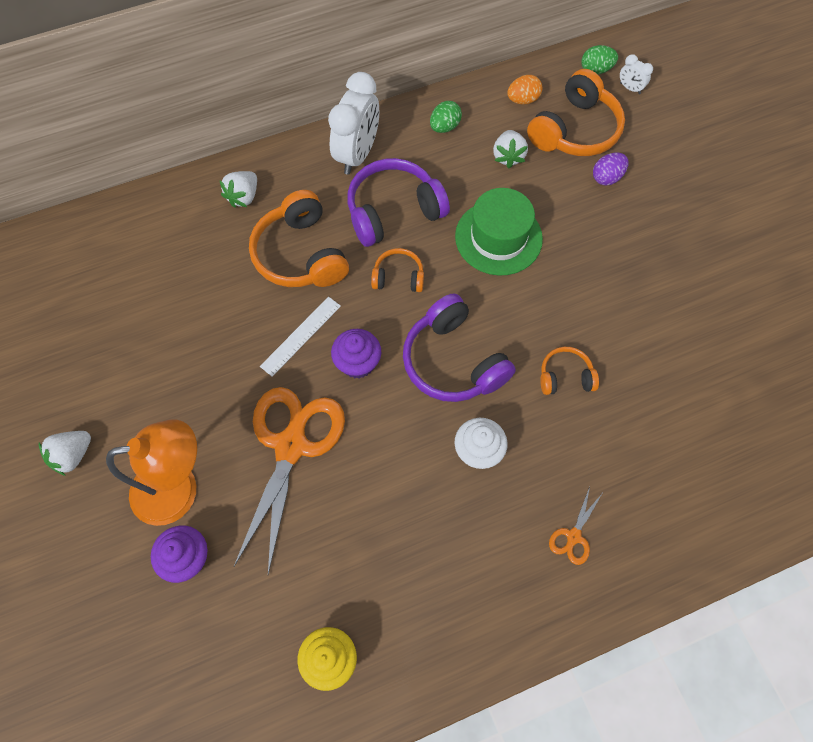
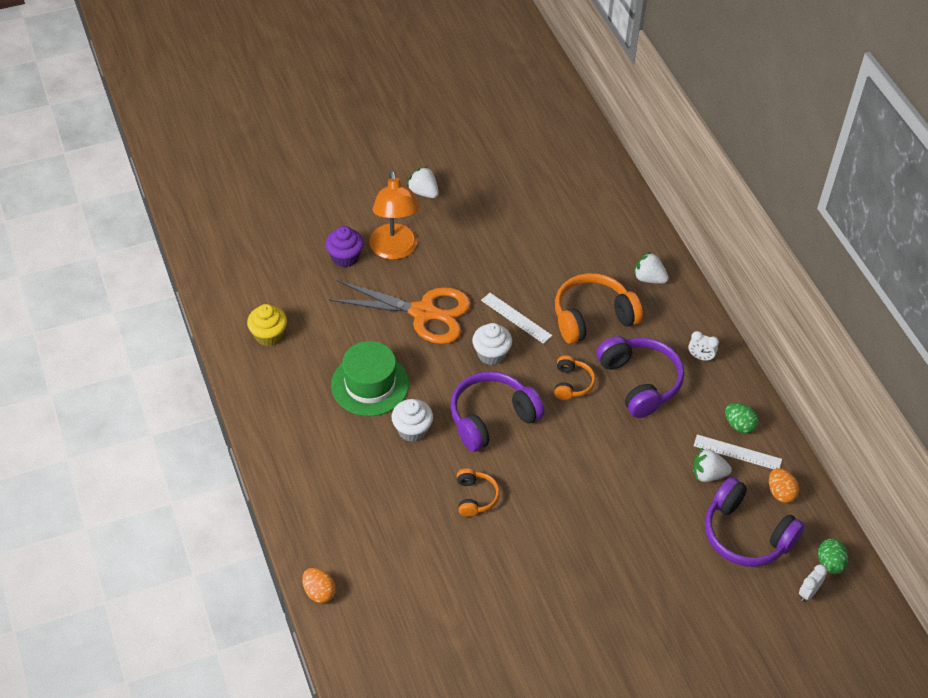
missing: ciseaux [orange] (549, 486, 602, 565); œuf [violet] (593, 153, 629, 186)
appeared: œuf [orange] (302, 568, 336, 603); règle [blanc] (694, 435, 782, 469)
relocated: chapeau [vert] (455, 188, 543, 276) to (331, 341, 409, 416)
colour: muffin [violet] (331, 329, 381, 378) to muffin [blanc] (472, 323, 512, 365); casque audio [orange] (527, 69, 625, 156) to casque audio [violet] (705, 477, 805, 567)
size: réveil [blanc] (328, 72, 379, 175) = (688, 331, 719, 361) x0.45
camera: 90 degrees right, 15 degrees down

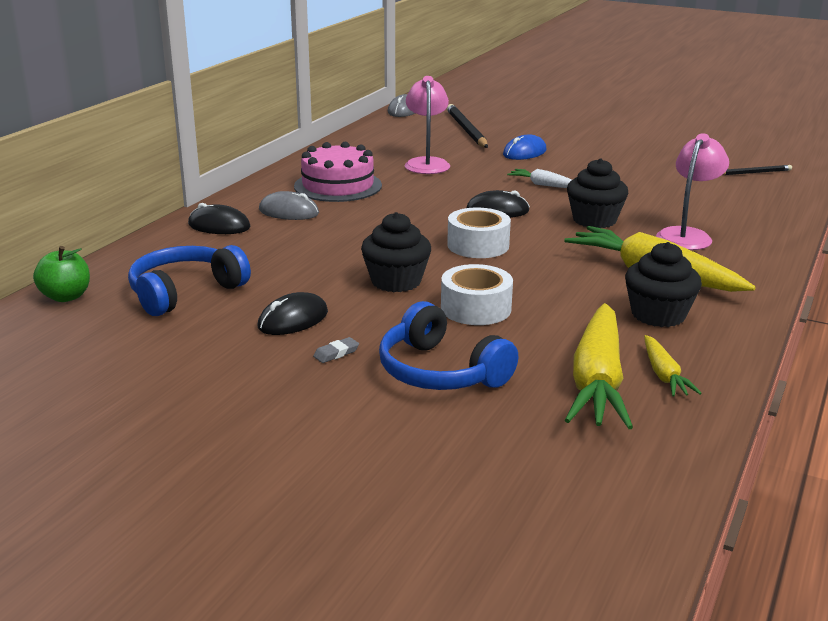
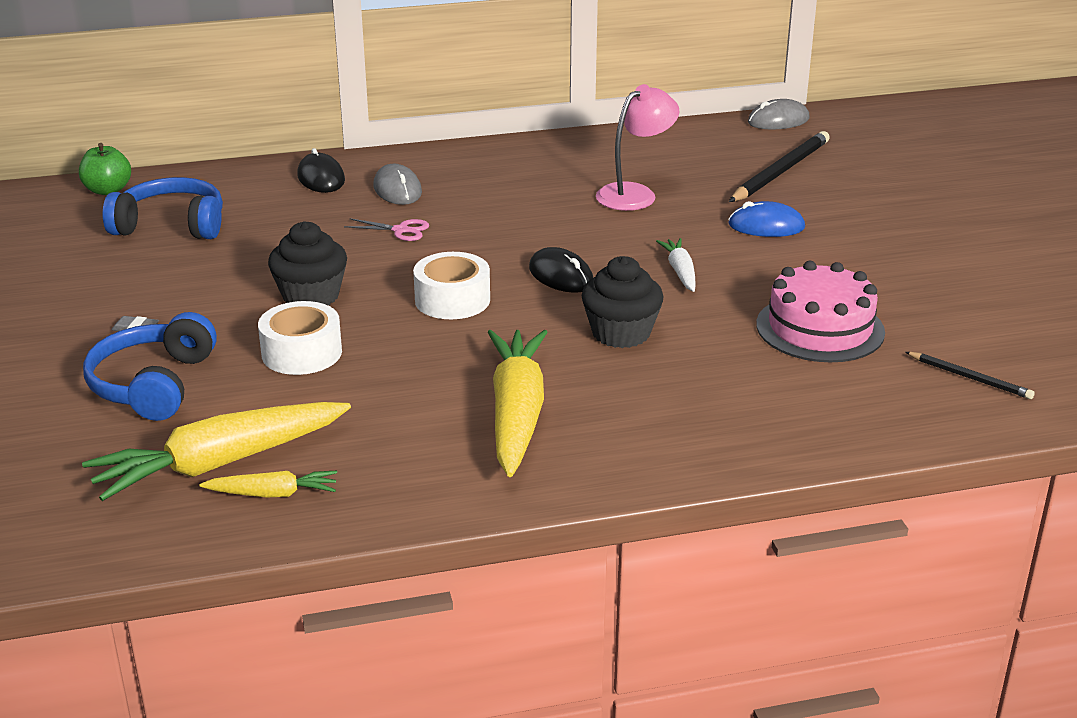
missing: souris [noir] (258, 292, 328, 335); muffin [noir] (625, 242, 702, 327); lampe [rose] (656, 133, 729, 250)
appeared: ciseaux [rose] (344, 218, 429, 241)
relocated: gâteau [rose] (294, 142, 382, 202) to (756, 261, 885, 362)
spun: carotte [jaune] (644, 335, 702, 397) = (199, 471, 337, 497) 135 degrees counterclockwise
camera: 50 degrees right, 5 degrees up

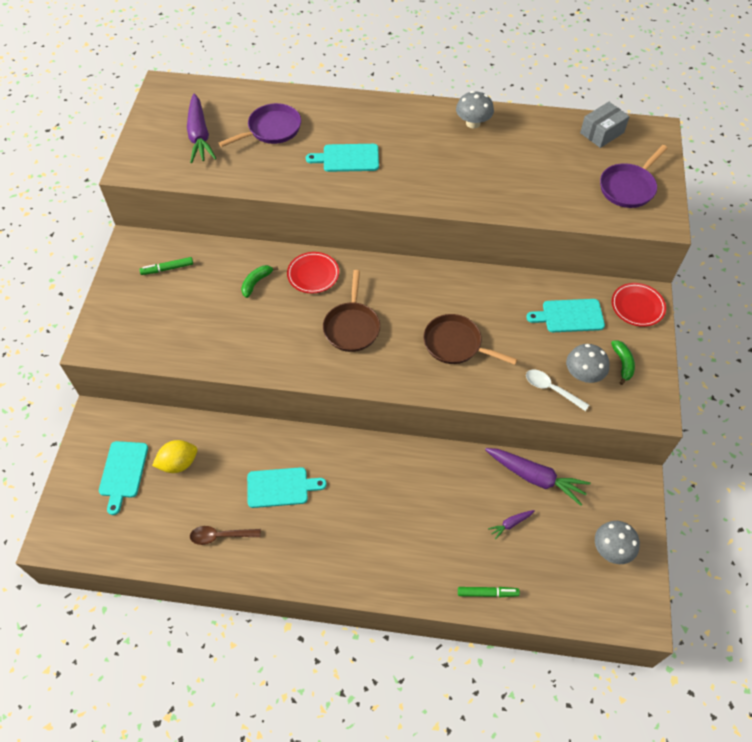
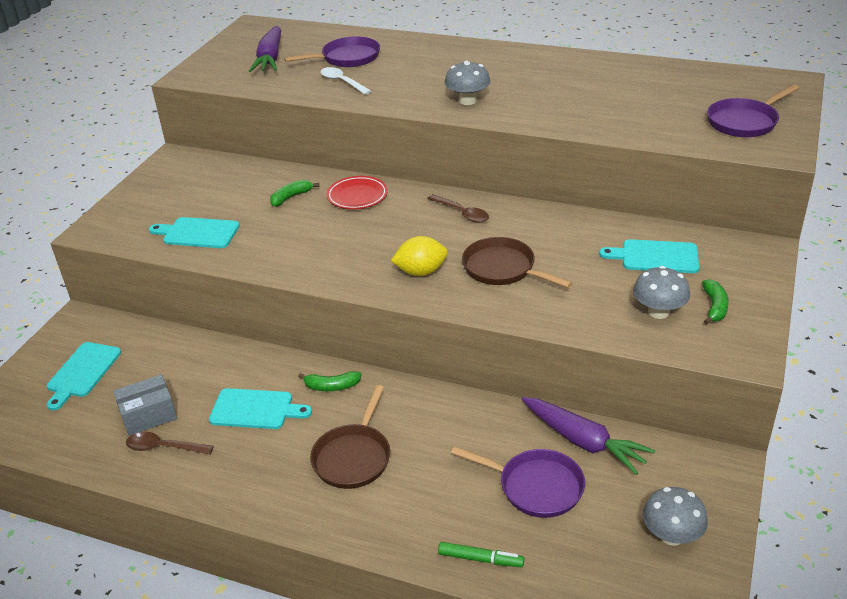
missing: feutre [vert] (139, 257, 193, 275); assiette [rouge] (612, 283, 666, 327)
appeared: banane [vert] (298, 371, 361, 391); cuillère [marron] (427, 194, 489, 223)
relocated: boîte [gris] (580, 102, 630, 148) to (113, 374, 177, 436); planche à découper [turquoise] (306, 144, 379, 172) to (149, 217, 240, 248); poêle [marron] (323, 270, 380, 352) to (310, 385, 390, 489); cuillère [blanc] (526, 370, 589, 411) to (320, 67, 371, 95); citron [jaune] (152, 440, 197, 473) to (391, 236, 448, 276); champignon [gris] (456, 91, 494, 128) to (444, 61, 491, 105)
exchanged: carotte [violet] (488, 510, 535, 540) to poêle [violet] (451, 446, 585, 518)
camera: 15 degrees right, 20 degrees down

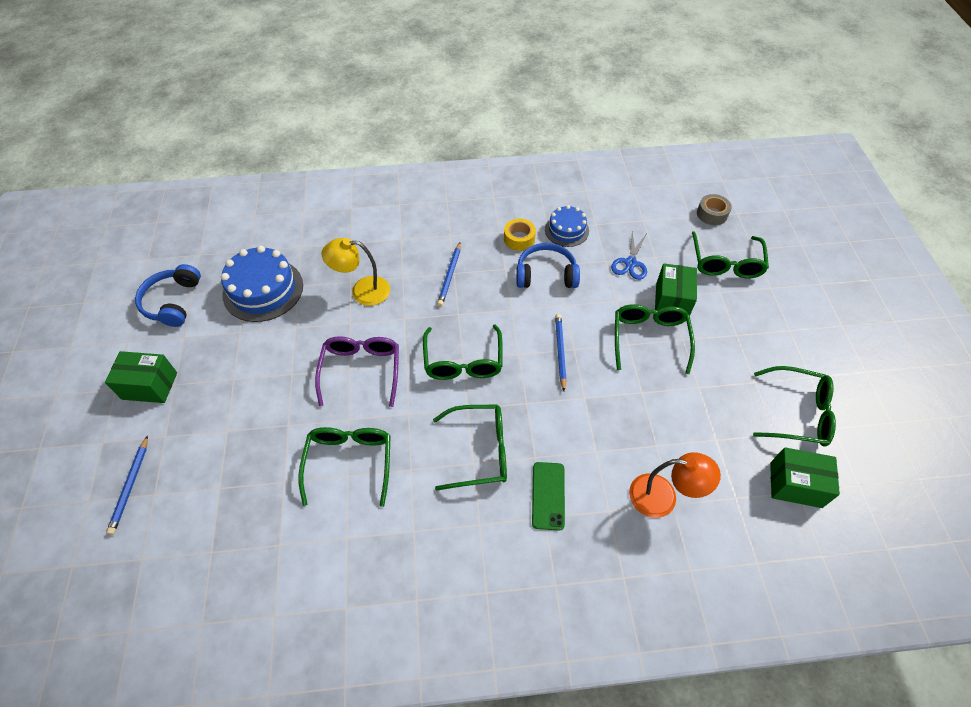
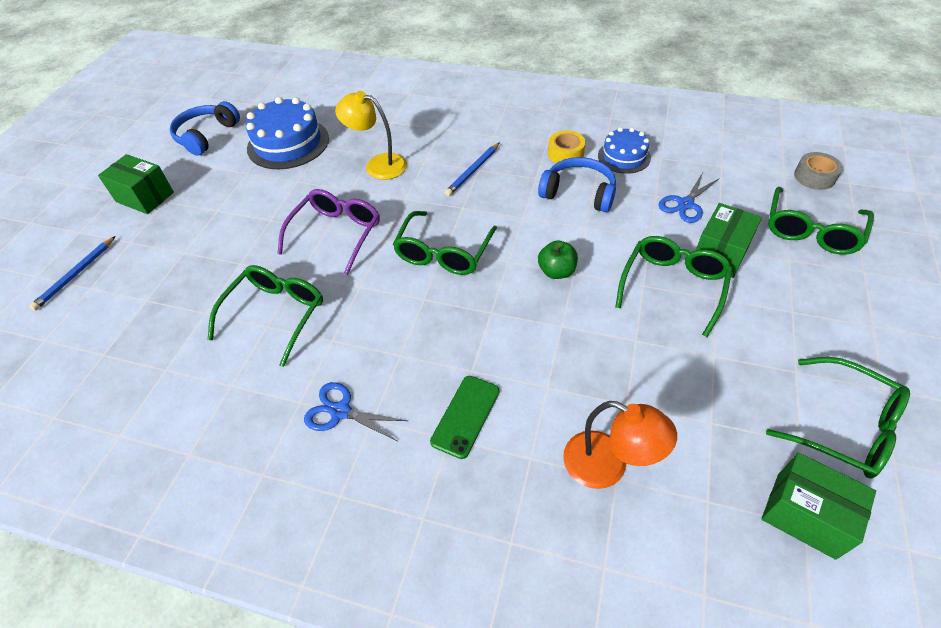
missing: lunettes [vert] (433, 404, 507, 491)
appeared: ciseaux [bleu] (304, 382, 408, 441)
exchanged: crayon [bleu] (555, 314, 567, 391) to pomme [vert] (538, 240, 578, 279)
camera: 25 degrees right, 5 degrees down

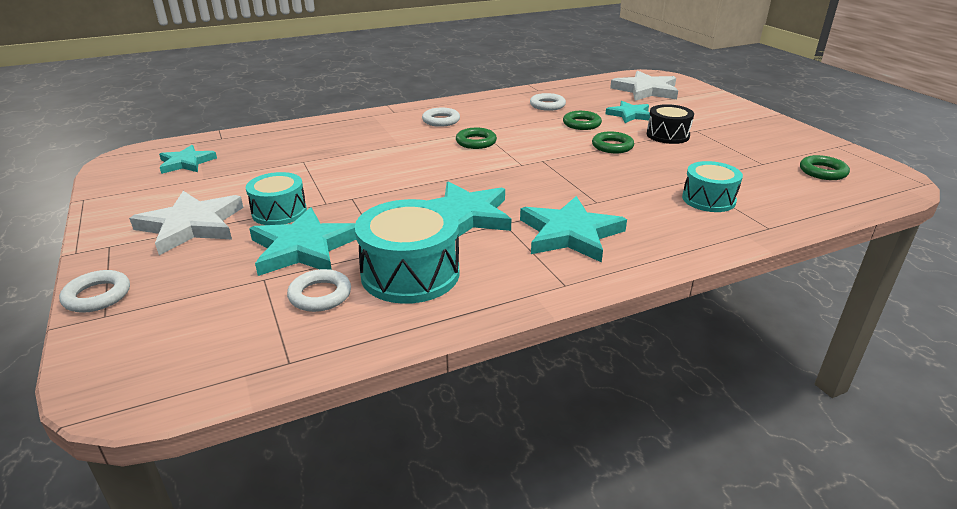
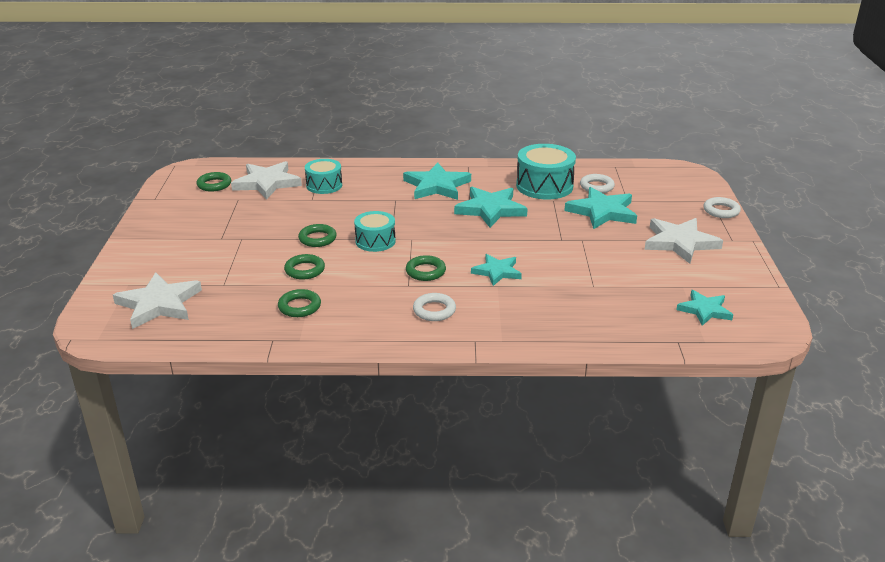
missing: tambour [noir] (647, 104, 694, 144)
appeared: étoile [blanc] (231, 161, 302, 200)
relocated: tambour [turquoise] (246, 172, 307, 225) to (354, 211, 396, 252); étoile [turquoise] (605, 101, 650, 123) to (471, 254, 522, 286)
colour: anneau [blanc] (530, 93, 566, 111) to anneau [vert] (278, 289, 321, 317)
camera: 155 degrees left, 0 degrees up

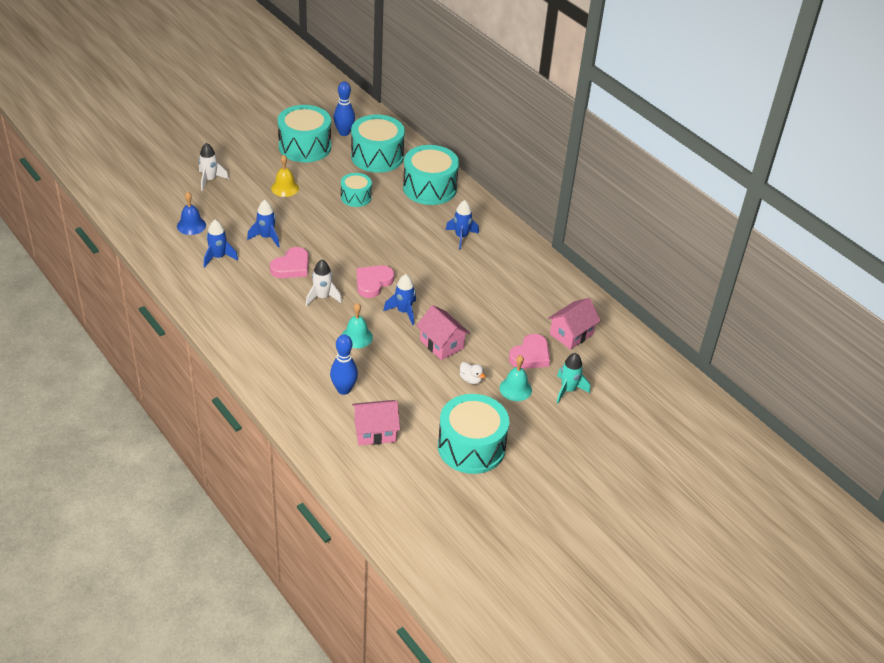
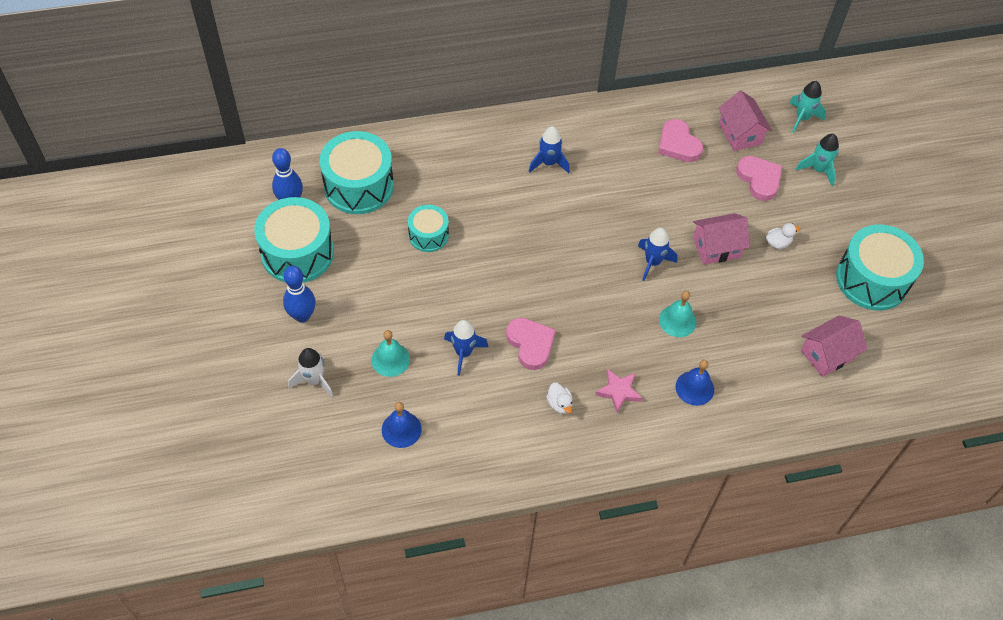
missing: fusée [bleu] (204, 220, 238, 268); cloche [jaune] (271, 155, 299, 197); fusée [blanc] (306, 260, 342, 306); tambour [turquoise] (403, 145, 459, 205)
appeared: canard [blanc] (546, 383, 573, 414); étoile [rose] (595, 369, 642, 413); cloche [bleu] (676, 360, 714, 406); fusée [turquoise] (789, 81, 826, 133)
relocated: quille [bleu] (330, 334, 358, 395) to (283, 266, 316, 323); cloche [turquoise] (499, 355, 532, 401) to (371, 330, 410, 377); cœur [rose] (357, 265, 394, 298) to (658, 119, 703, 162)
spun: maison [rose] (352, 400, 400, 445) = (801, 315, 868, 377) 45 degrees clockwise
camera: 65 degrees left, 15 degrees up

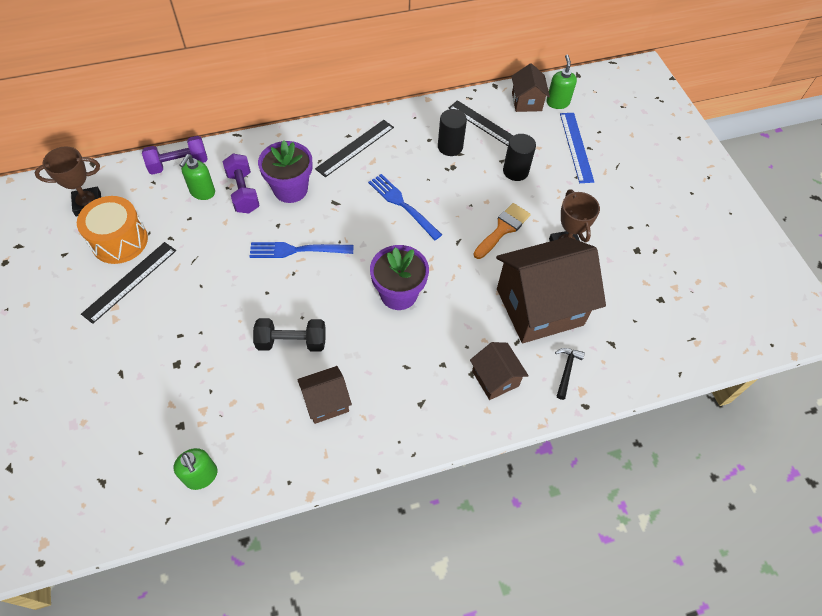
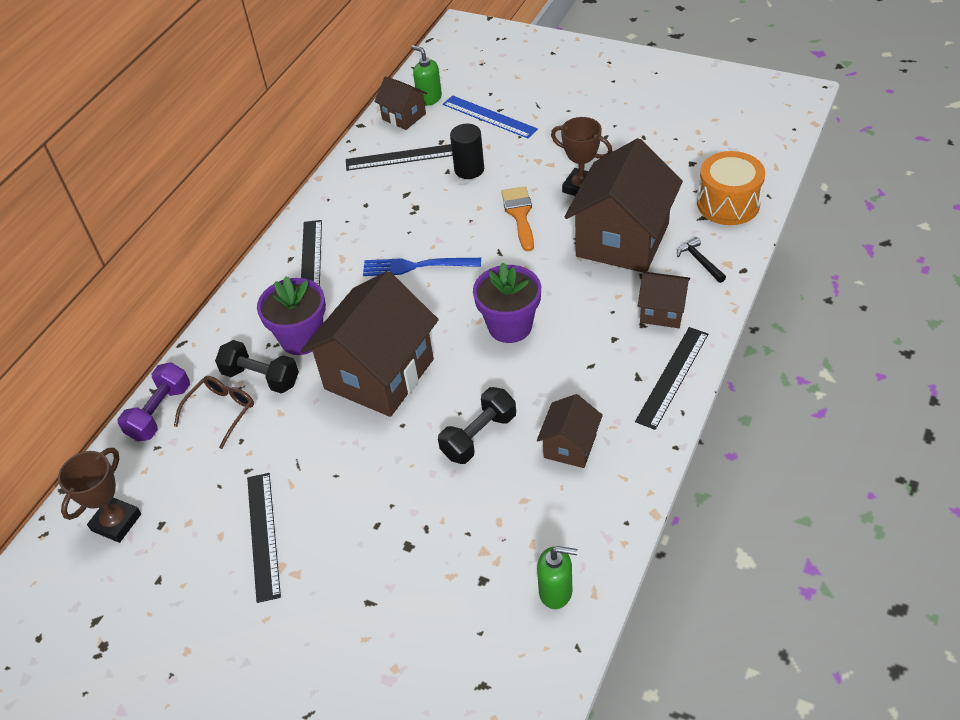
missing: cylindre [noir] (438, 109, 467, 156)
appeared: règle [noir] (635, 327, 708, 430)
relocated: tambour [orange] (77, 196, 148, 264) to (697, 151, 765, 225)
exchanged: distributeur de savon [vert] (180, 154, 215, 200) to lunettes [marron] (174, 376, 254, 449); fourchette [bleu] (250, 242, 353, 258) to maison [marron] (301, 271, 439, 417)
colour: haltère [violet] (223, 154, 260, 213) to haltère [noir] (215, 340, 299, 393)
camera: 40 degrees left, 10 degrees down

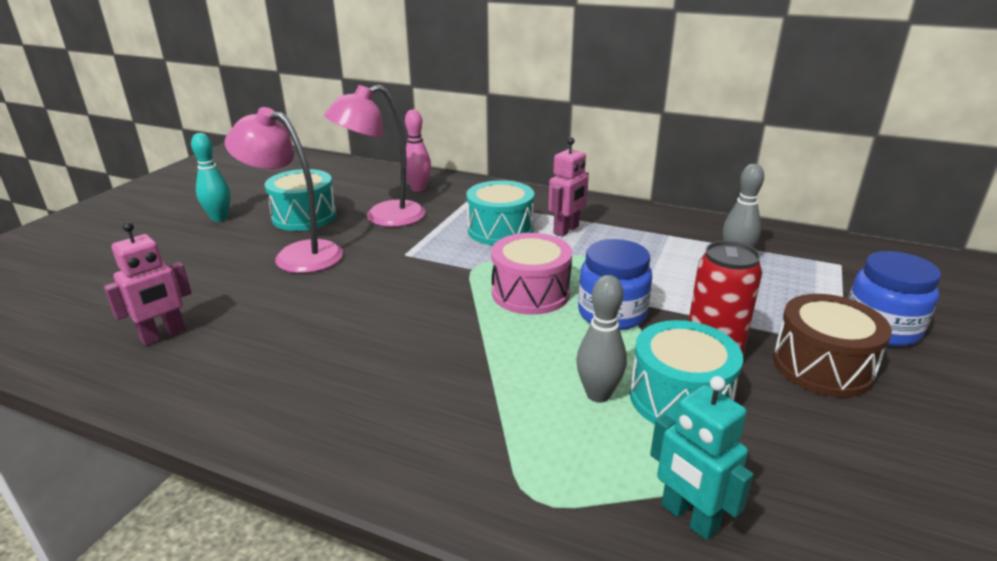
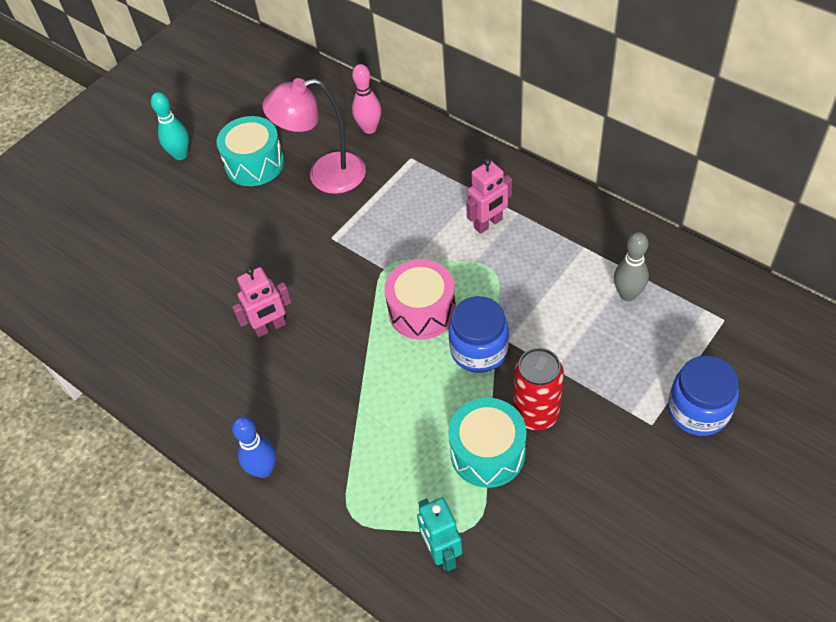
missing: lampe [rose] (224, 107, 343, 273); tambour [turquoise] (466, 180, 534, 245); quille [gris] (576, 275, 627, 403); tambour [marron] (773, 294, 892, 397)
appeared: quille [bleu] (232, 416, 276, 478)
relocated: robot [rose] (104, 222, 192, 346) to (232, 267, 292, 337)
camera: 20 degrees right, 25 degrees up

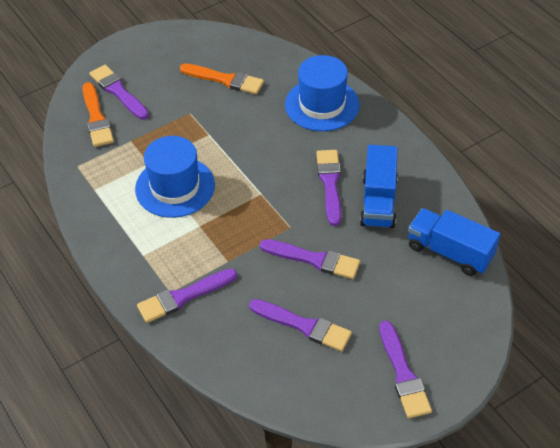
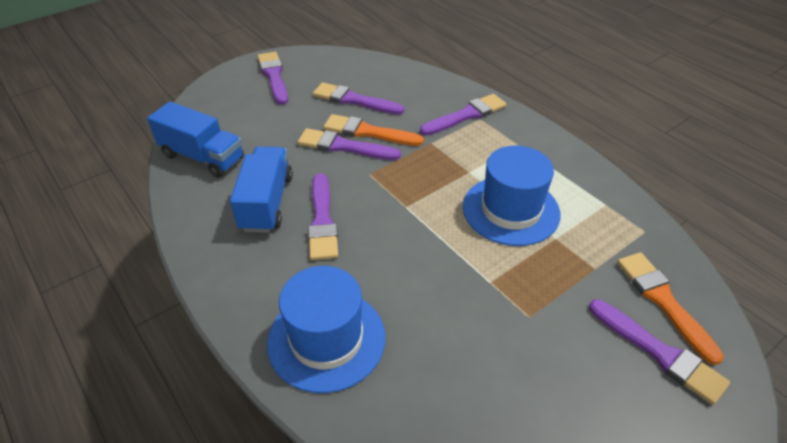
relocated: pinceau [orange] (180, 63, 264, 94) to (323, 114, 424, 146)
camera: 175 degrees right, 5 degrees down

